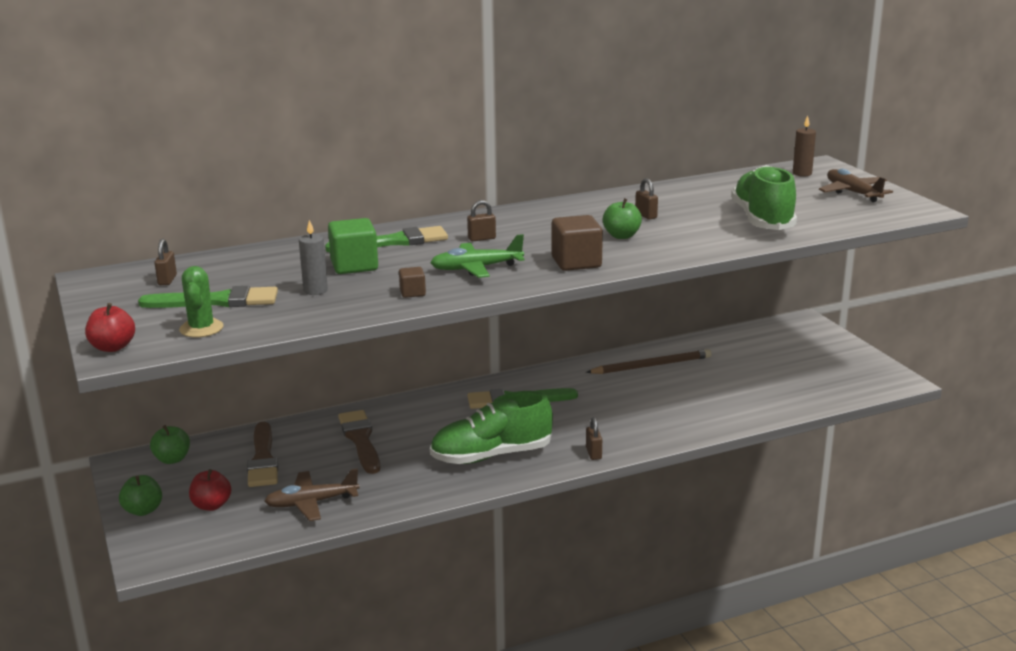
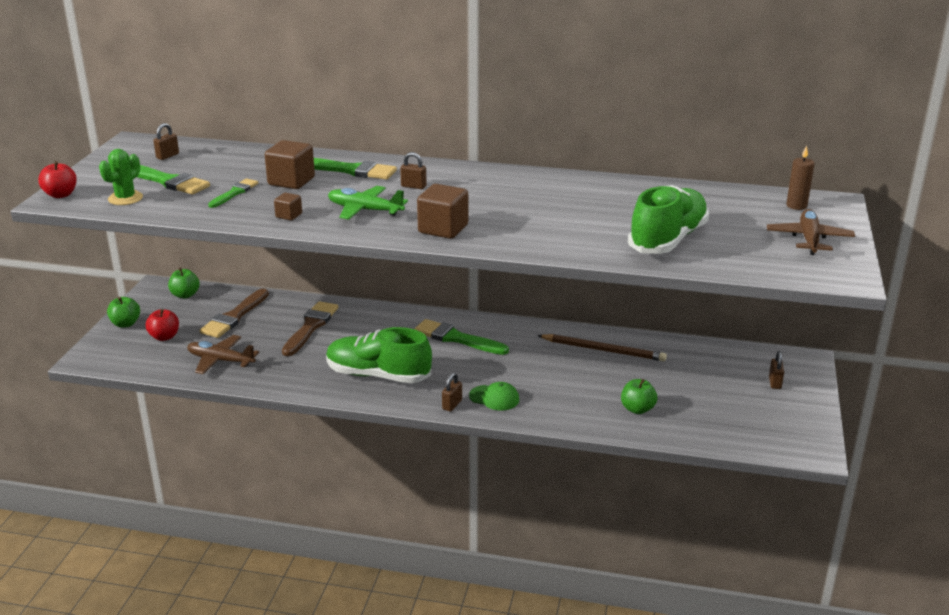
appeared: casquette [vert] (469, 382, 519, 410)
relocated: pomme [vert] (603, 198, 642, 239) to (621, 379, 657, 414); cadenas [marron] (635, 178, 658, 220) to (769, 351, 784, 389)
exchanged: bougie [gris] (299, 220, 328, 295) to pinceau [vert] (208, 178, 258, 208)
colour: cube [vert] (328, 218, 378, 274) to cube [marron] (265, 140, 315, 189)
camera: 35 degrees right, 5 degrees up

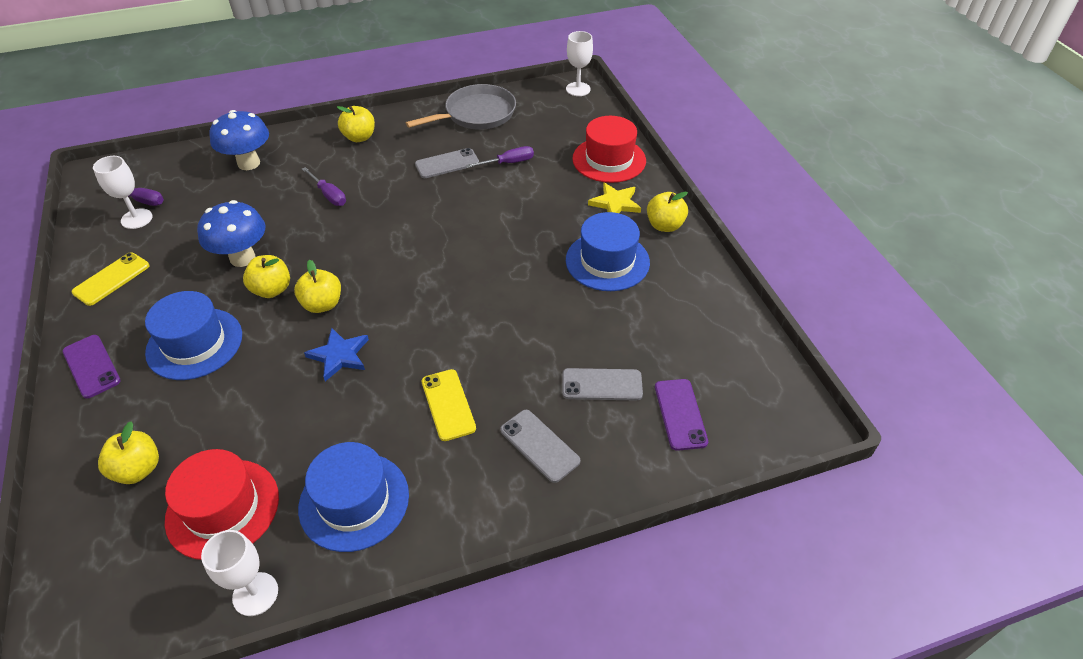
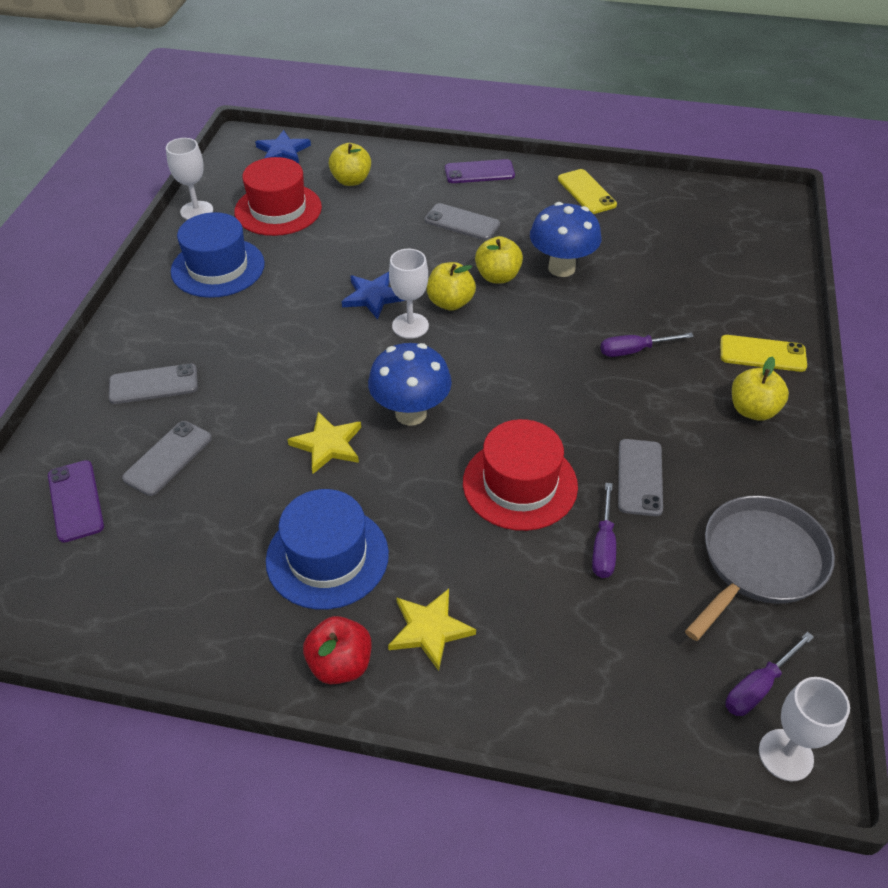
appeared: étoile [bleu] (255, 130, 311, 164); étoile [jaune] (287, 412, 361, 474)
relocated: champignon [bleu] (209, 110, 269, 170) to (368, 343, 452, 426); verre à pied [blanc] (93, 156, 153, 229) to (389, 249, 429, 339); chapeau [rouge] (572, 116, 646, 183) to (463, 419, 578, 531); téléphone [jaune] (422, 369, 476, 441) to (720, 335, 807, 372); tournevis [violet] (99, 185, 164, 206) to (725, 632, 814, 716)
exchanged: chapeau [bleu] (145, 291, 242, 380) to téléphone [gris] (424, 203, 500, 240)
colour: pomme [jaune] (647, 192, 688, 232) to pomme [rouge] (303, 616, 371, 684)
spun: téléphone [violet] (655, 379, 708, 451) = (48, 460, 104, 543) 45 degrees clockwise; poêle [gris] (406, 84, 516, 130) = (685, 495, 835, 641) 135 degrees counterclockwise
camera: 120 degrees right, 0 degrees up

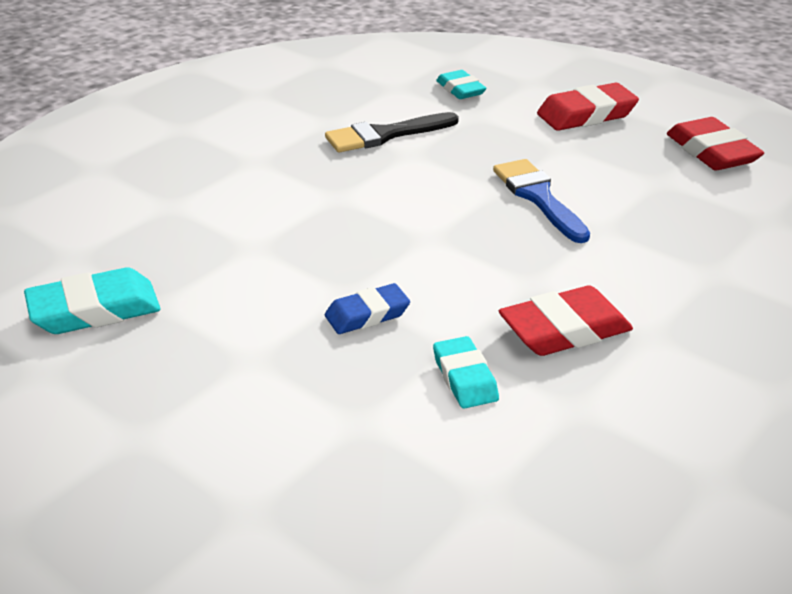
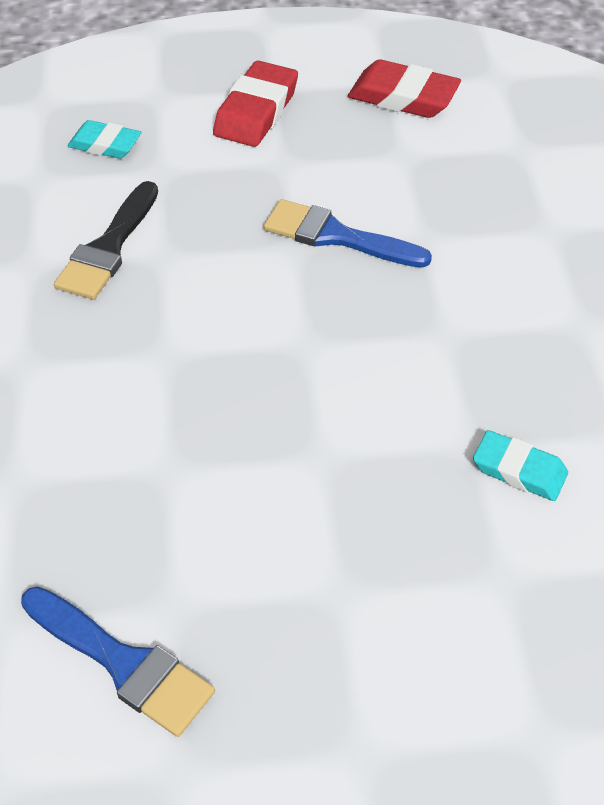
missing: gomme [bleu] (325, 283, 410, 334); gomme [rouge] (499, 285, 633, 356)
exchanged: gomme [turquoise] (24, 267, 161, 334) to pinceau [bleu] (21, 586, 215, 737)
camera: 45 degrees left, 15 degrees up

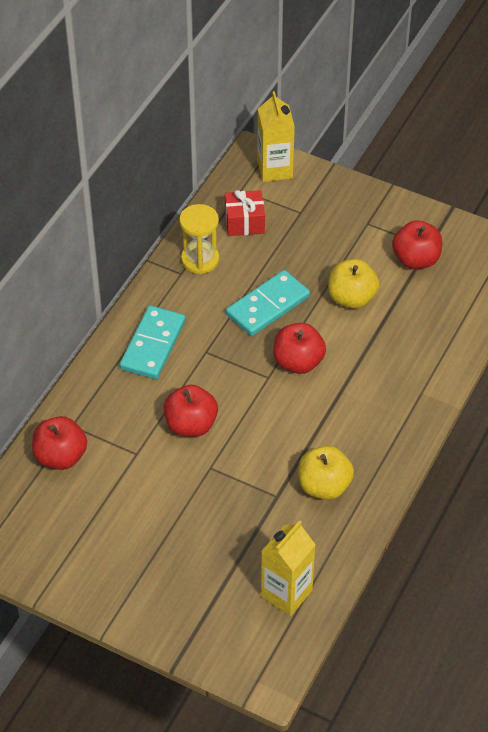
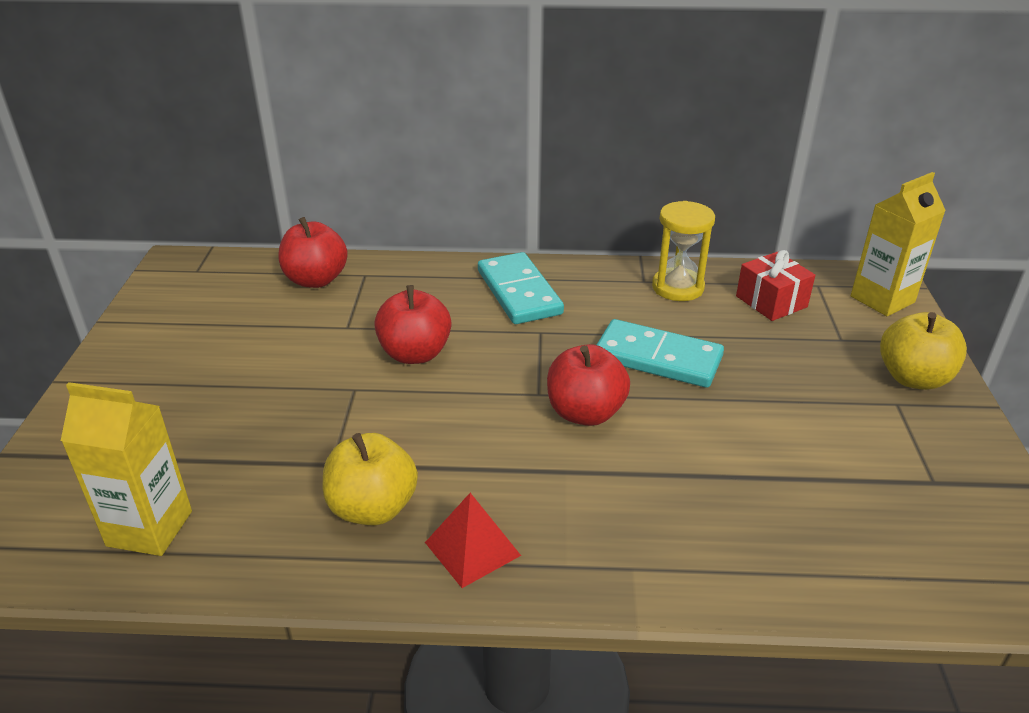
missing: pomme [rouge] (392, 220, 442, 269)
appeared: pyramide [rouge] (425, 493, 521, 588)
relocated: pomme [jaune] (328, 259, 379, 309) to (880, 312, 967, 390)
spun: domino [turquoise] (120, 306, 186, 379) = (478, 252, 564, 324) 75 degrees clockwise
camera: 65 degrees right, 15 degrees down

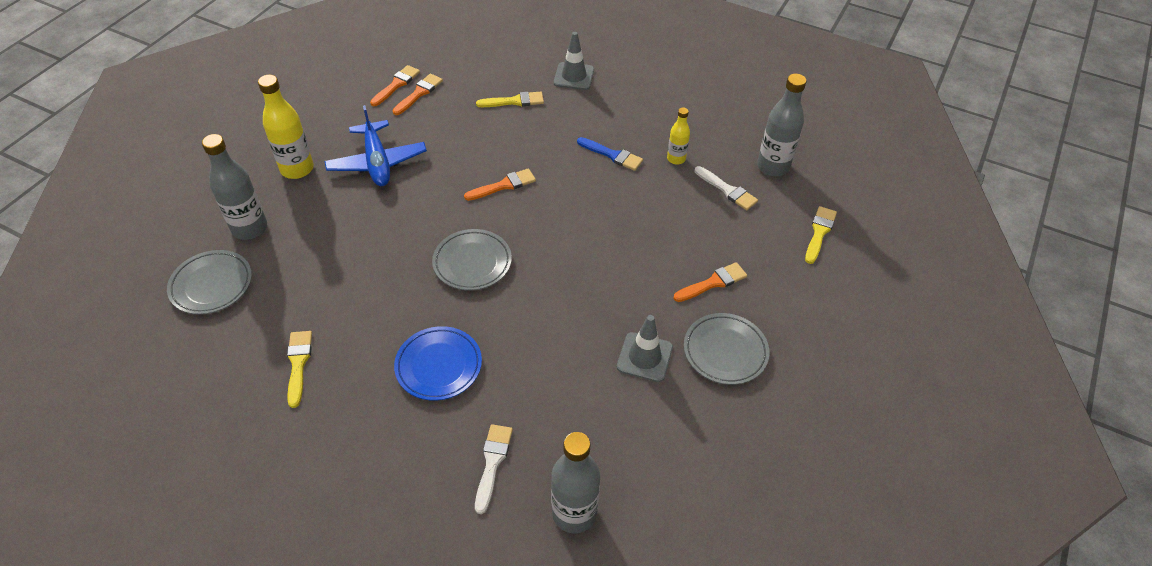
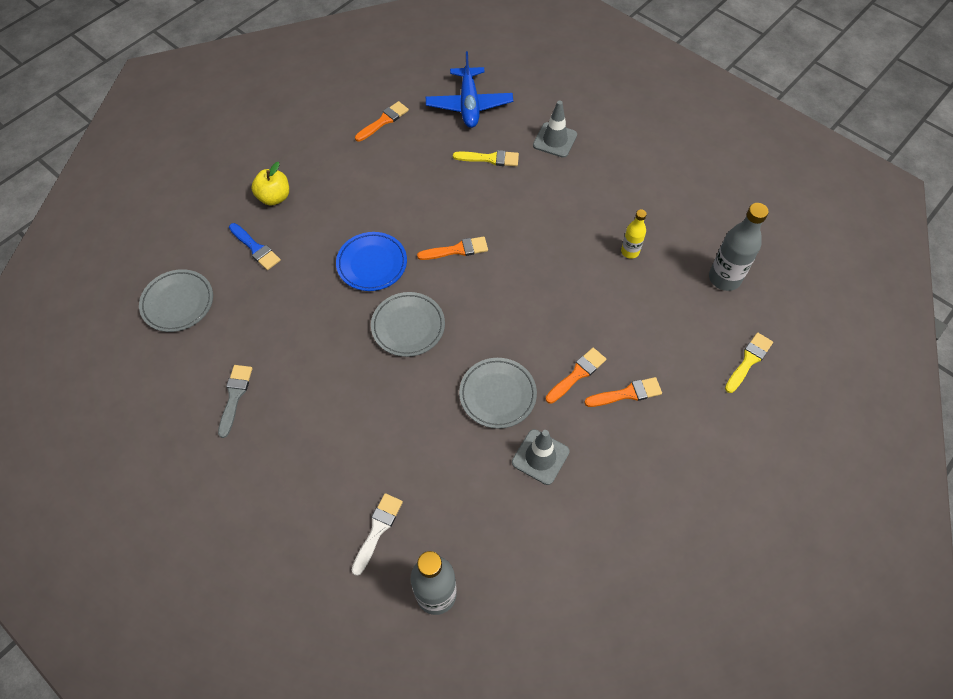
missing: bouteille [gris] (202, 134, 267, 240); pinceau [blanc] (695, 166, 758, 210)
relocated: pinceau [bleu] (577, 137, 643, 171) to (229, 223, 281, 270); assiette [bleu] (394, 326, 482, 401) to (336, 232, 407, 291); avion [bleu] (325, 105, 427, 186) to (426, 51, 513, 128); assiette [gris] (684, 313, 769, 385) to (459, 358, 537, 429); pinceau [orange] (392, 74, 443, 115) to (546, 348, 606, 404)
exchanged: bouteille [jaune] (258, 75, 314, 179) to pomme [jaune] (251, 162, 289, 206)
colour: pinceau [jaune] (287, 331, 312, 408) to pinceau [gris] (218, 365, 252, 438)
camera: 15 degrees right, 10 degrees up

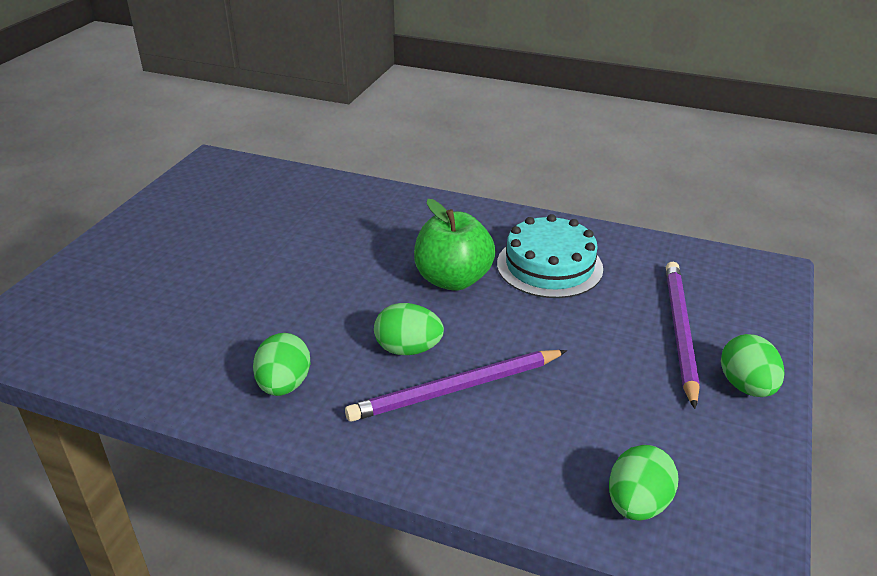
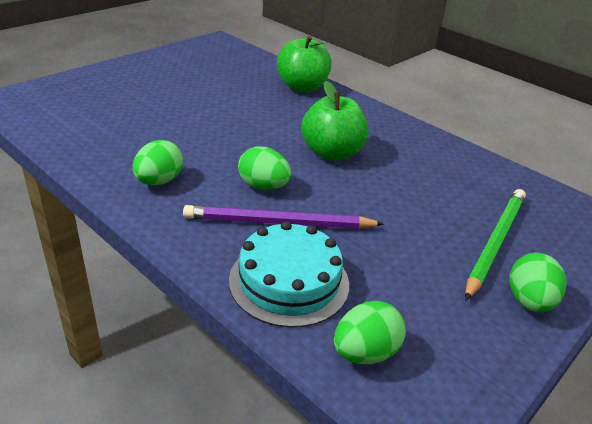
appeared: pomme [vert] (277, 36, 331, 93)
relocated: gâteau [turquoise] (497, 214, 603, 298) to (229, 221, 349, 328)
colour: crayon [violet] (666, 262, 700, 409) to crayon [vert] (465, 189, 526, 301)
camera: 20 degrees right, 0 degrees up

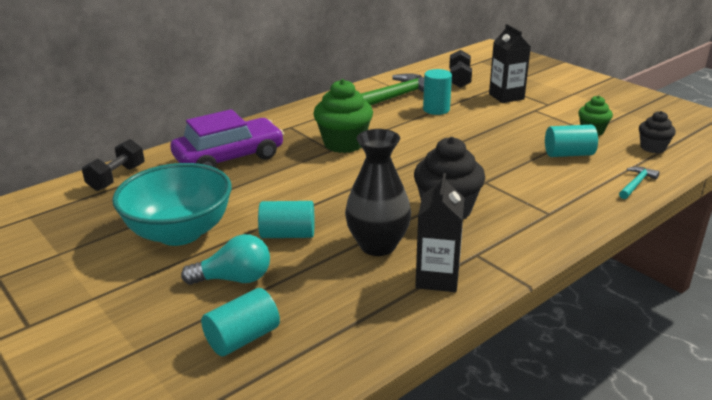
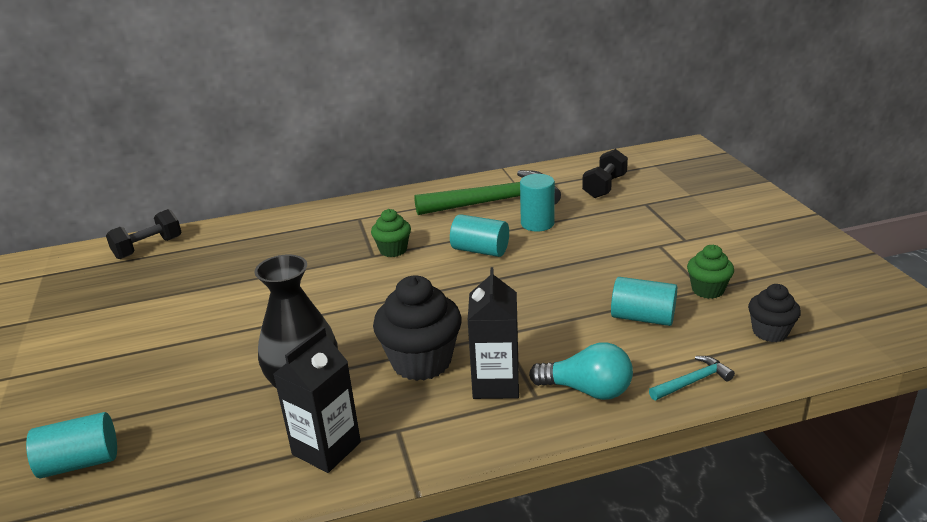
missing: bol [turquoise] (112, 163, 232, 246); voiture [violet] (170, 109, 284, 168)
relocated: cylindre [turquoise] (258, 201, 315, 238) to (450, 214, 509, 257); brique de lait [noir] (489, 24, 531, 103) to (468, 267, 519, 399); ampoule [turquoise] (181, 234, 270, 285) to (529, 342, 633, 400)
size: muffin [vert] (313, 79, 373, 153) = (371, 209, 411, 257) x0.57
camera: 25 degrees right, 0 degrees up

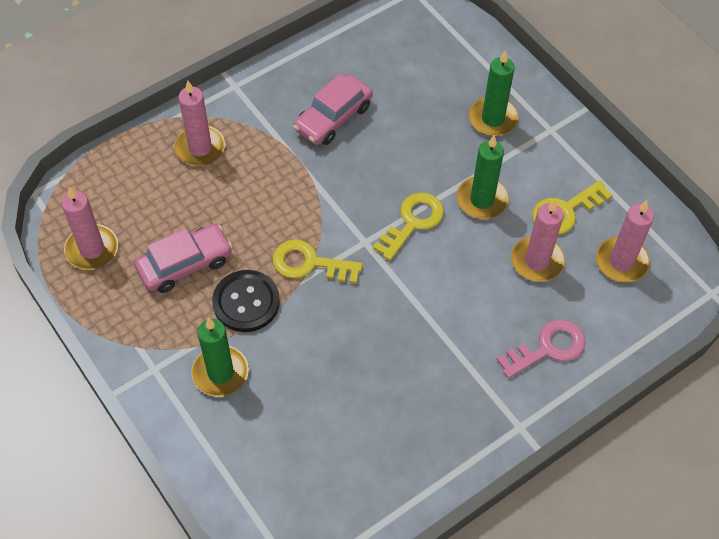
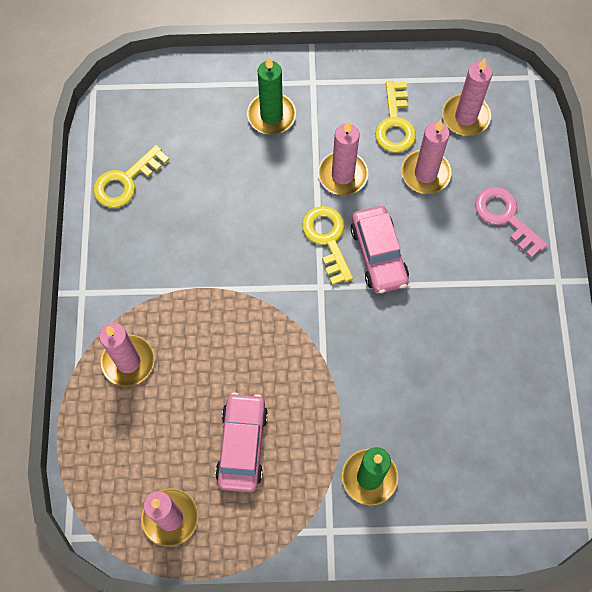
missing: bouton [noir] (212, 270, 280, 332)
relocated: clé [jaune] (273, 239, 363, 284) to (93, 145, 169, 208); voiture [rose] (293, 74, 373, 145) to (351, 206, 409, 294)
colour: bougie [vert] (457, 135, 509, 219) to bougie [rose] (318, 121, 368, 195)
spun: clé [rose] (496, 319, 586, 378) = (475, 187, 547, 258) 45 degrees counterclockwise
camera: 55 degrees left, 10 degrees up

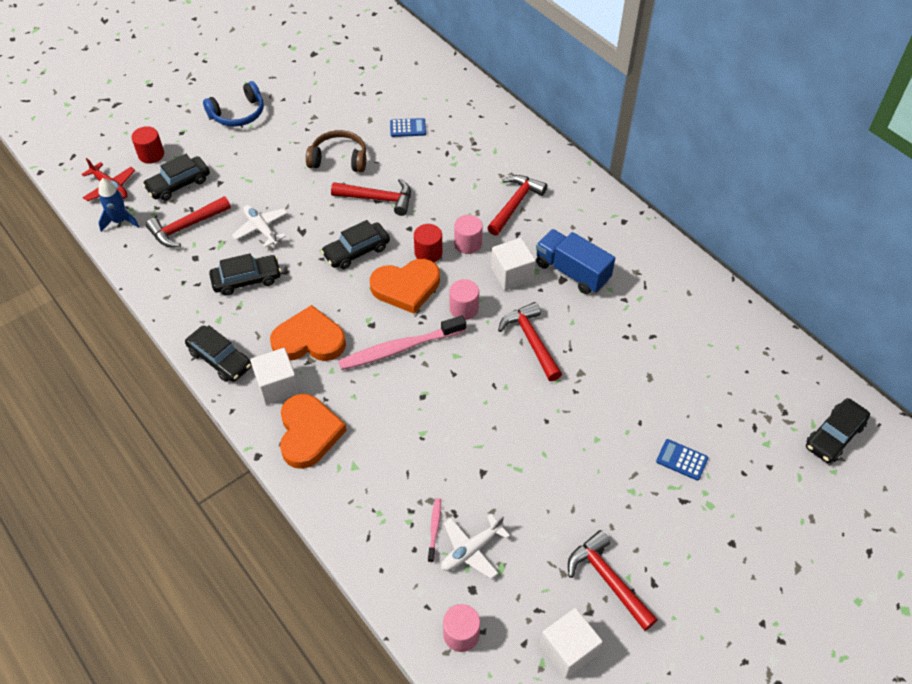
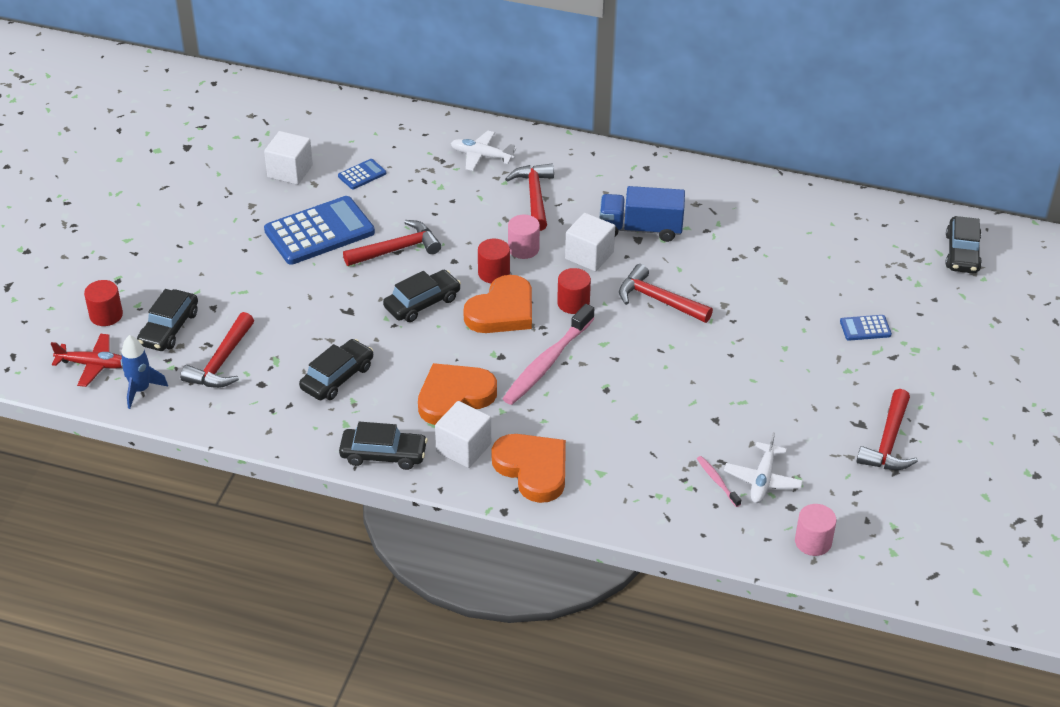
missing: casque audio [bleu] (203, 81, 264, 127)
relocated: cube [blanc] (540, 608, 603, 679) to (264, 131, 313, 185); avion [blanc] (232, 205, 287, 247) to (451, 131, 516, 171)
exchanged: casque audio [marron] (306, 130, 366, 172) to calculatrice [bleu] (264, 196, 375, 265)
colour: cylindre [rose] (449, 279, 479, 320) to cylindre [rouge] (557, 268, 591, 314)
spun: voiture [noir] (321, 220, 390, 269) = (383, 270, 461, 322) 150 degrees counterclockwise; marteau [rouge] (568, 530, 658, 631) = (856, 389, 918, 470) 90 degrees counterclockwise
camera: 35 degrees left, 10 degrees down

